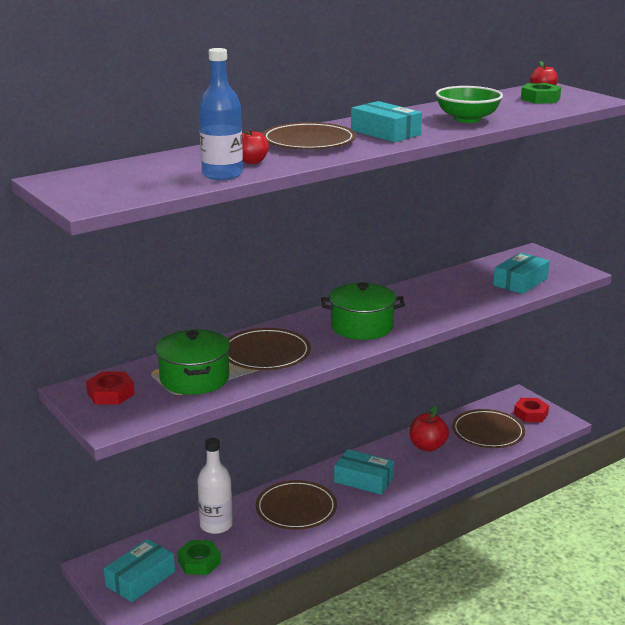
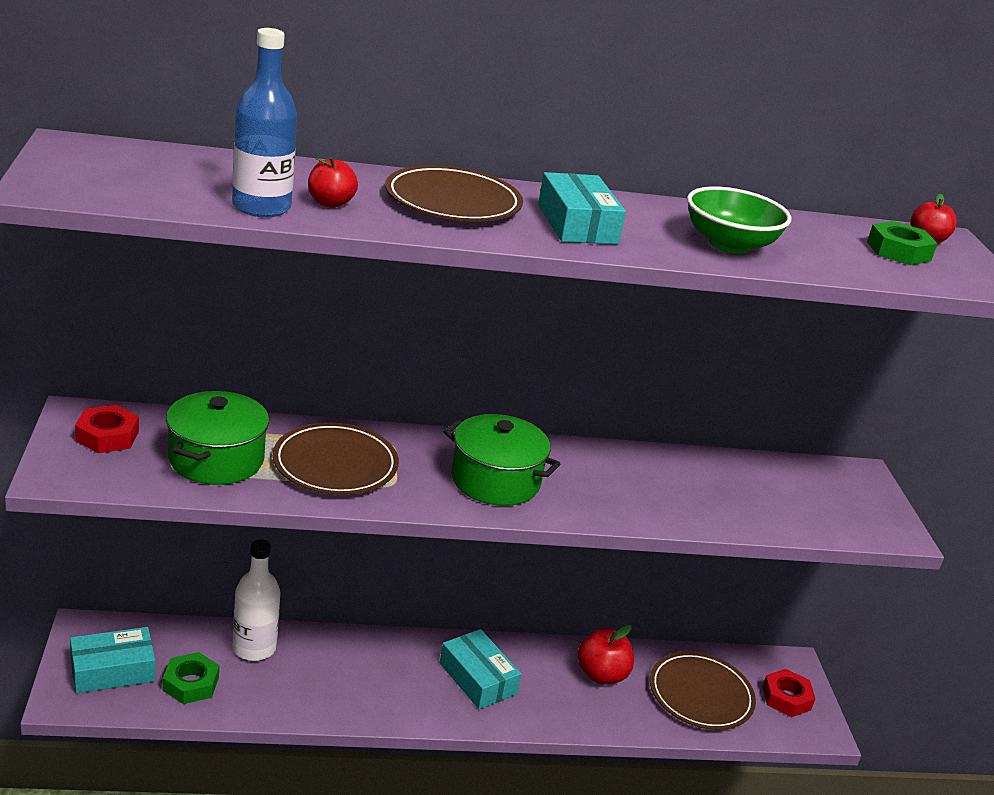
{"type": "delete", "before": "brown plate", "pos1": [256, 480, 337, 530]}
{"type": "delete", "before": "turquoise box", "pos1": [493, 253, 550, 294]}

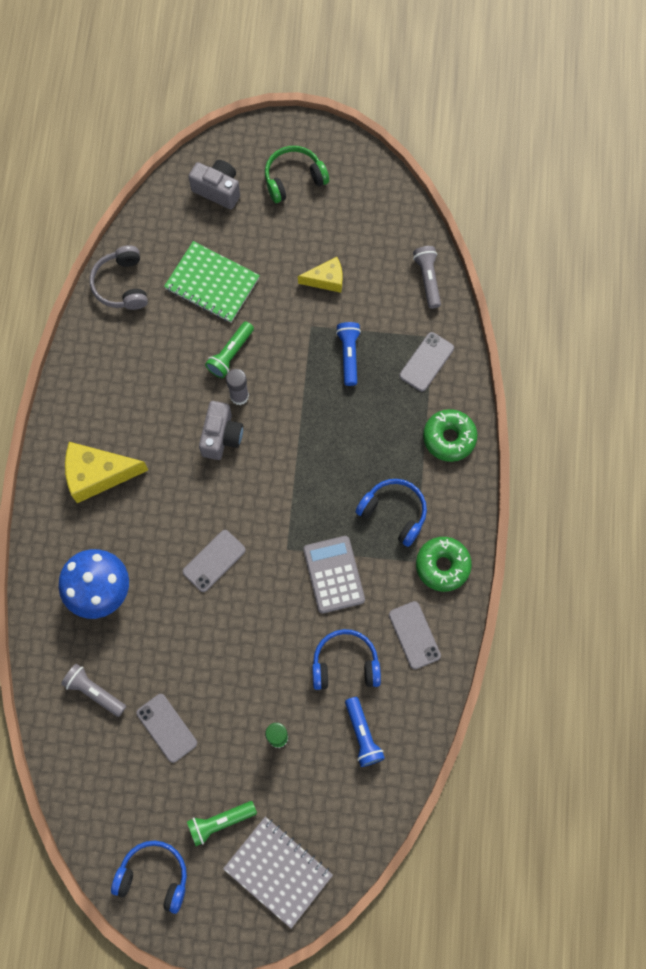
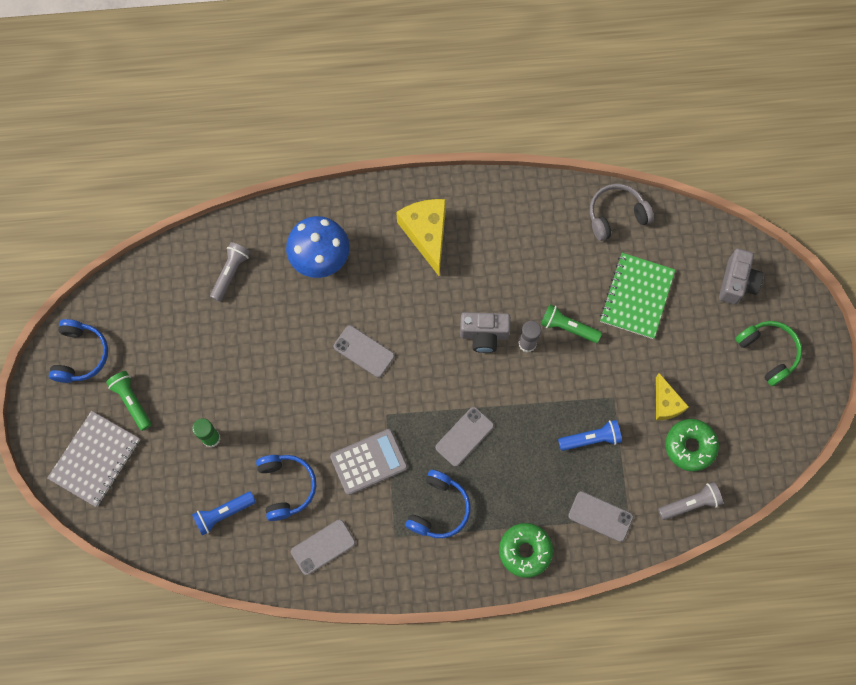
{"type": "move", "before": "grey phone", "pos1": [136, 694, 197, 763], "pos2": [435, 407, 494, 467]}
{"type": "move", "before": "green donut", "pos1": [416, 537, 472, 592], "pos2": [666, 419, 719, 471]}

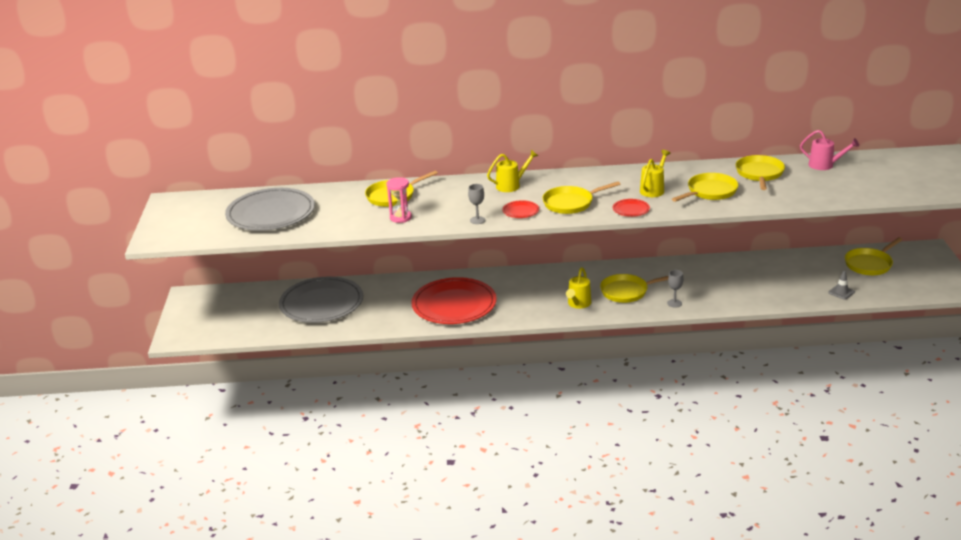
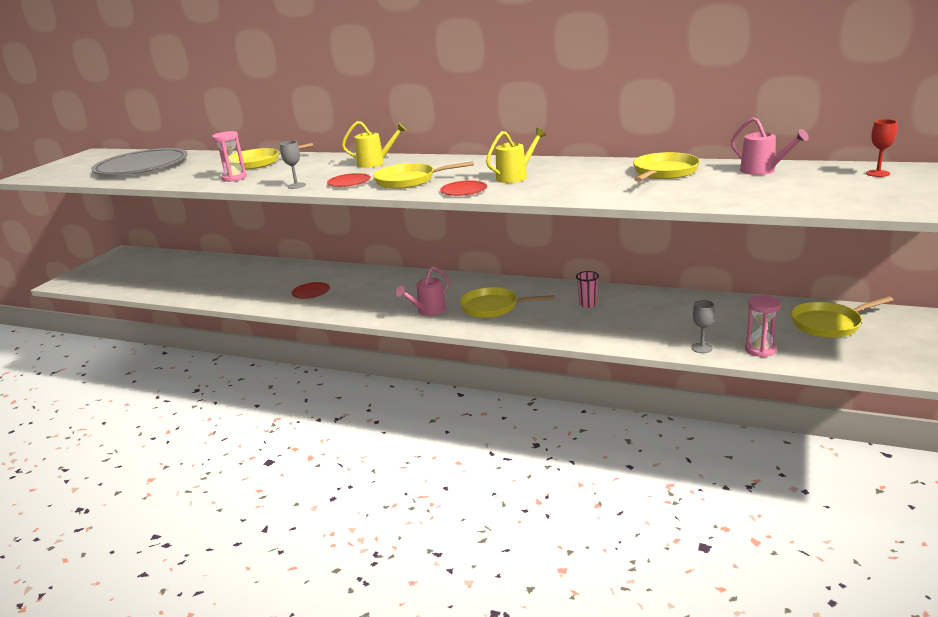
{"type": "delete", "before": "grey plate", "pos1": [279, 277, 363, 323]}
{"type": "delete", "before": "yellow pan", "pos1": [672, 173, 738, 202]}
{"type": "insert", "after": "pink cup", "pos2": [576, 271, 599, 308]}
{"type": "insert", "after": "red goblet", "pos2": [866, 119, 897, 177]}
{"type": "move", "before": "grey goblet", "pos1": [667, 270, 683, 308], "pos2": [691, 300, 715, 353]}
{"type": "replace", "before": "grey traffic cone", "after": "pink hourglass", "pos1": [828, 271, 855, 300], "pos2": [745, 295, 781, 357]}
{"type": "recolor", "before": "yellow watering can", "after": "pink watering can", "pos1": [566, 267, 591, 309], "pos2": [396, 266, 449, 316]}
{"type": "resize", "before": "red plate", "pos1": [411, 277, 497, 324], "pos2": [292, 282, 330, 299], "scale": 0.41}

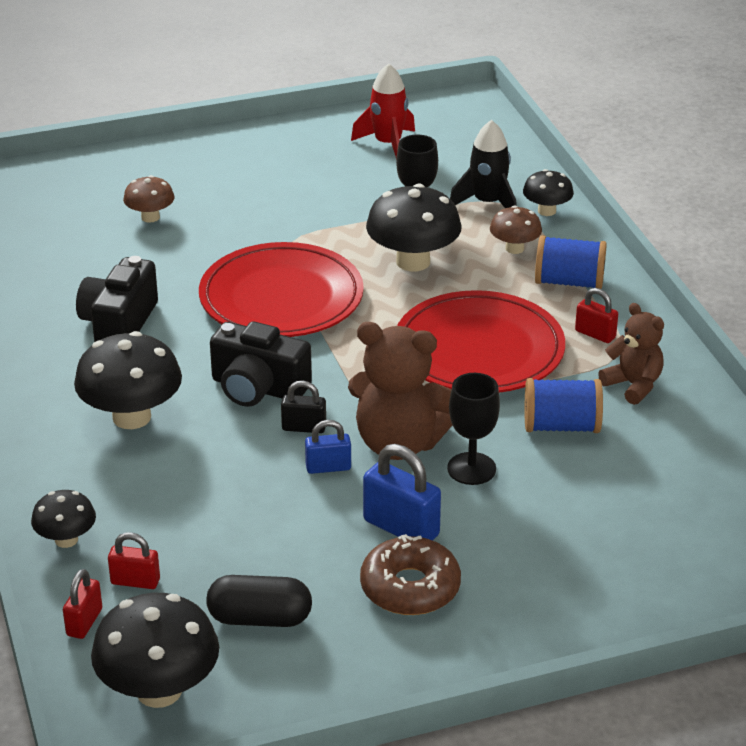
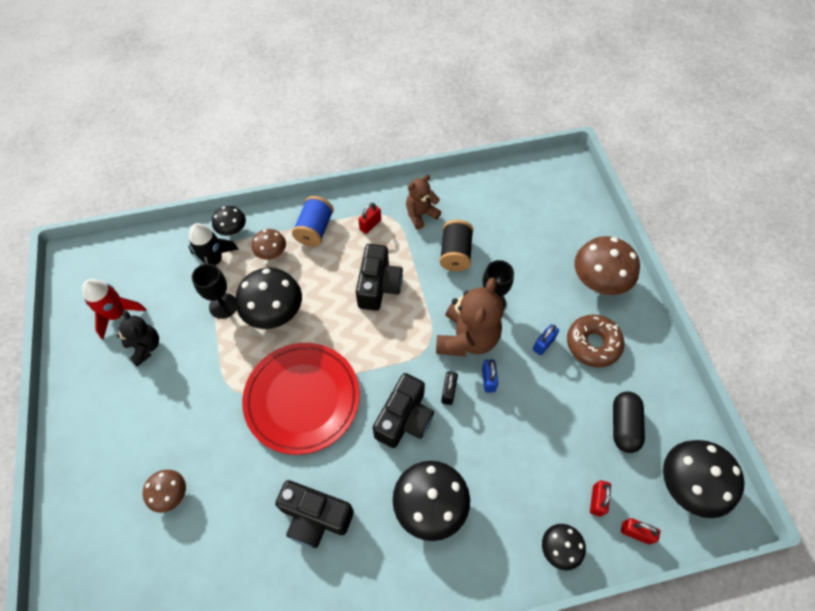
{"type": "insert", "after": "black teddy bear", "pos2": [117, 310, 159, 367]}
{"type": "insert", "after": "brown mushroom", "pos2": [574, 236, 640, 295]}
{"type": "replace", "before": "red plate", "after": "black camera", "pos1": [397, 290, 565, 393], "pos2": [356, 244, 403, 311]}
{"type": "recolor", "before": "blue spool", "after": "black spool", "pos1": [525, 378, 603, 433], "pos2": [440, 220, 473, 271]}
{"type": "resize", "before": "blue padlock", "pos1": [363, 444, 441, 541], "pos2": [533, 324, 559, 355], "scale": 0.6}

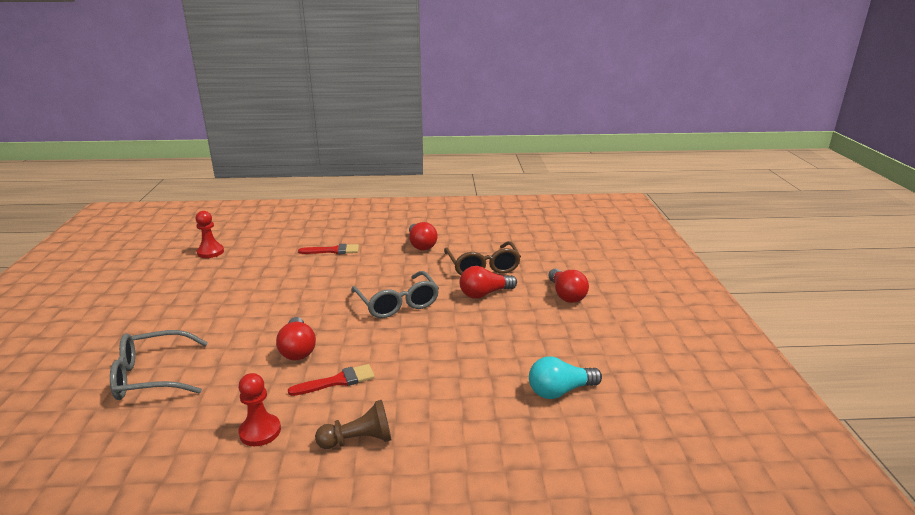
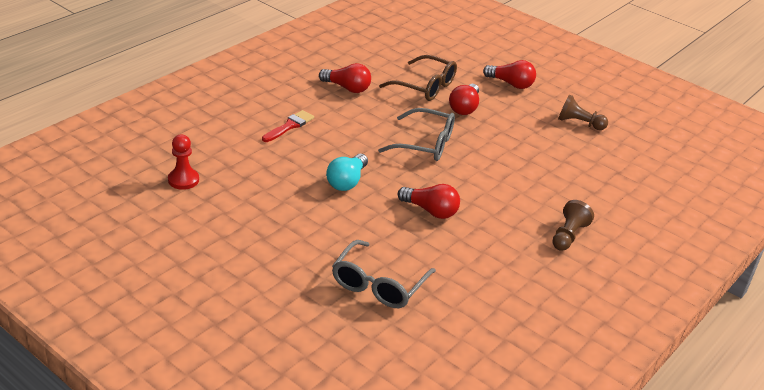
{"type": "delete", "before": "red pawn", "pos1": [239, 373, 281, 446]}
{"type": "delete", "before": "red brush", "pos1": [288, 364, 375, 396]}
{"type": "insert", "after": "brown pawn", "pos2": [558, 94, 608, 130]}
{"type": "move", "before": "turquoise light bulb", "pos1": [529, 356, 602, 399], "pos2": [326, 154, 368, 191]}

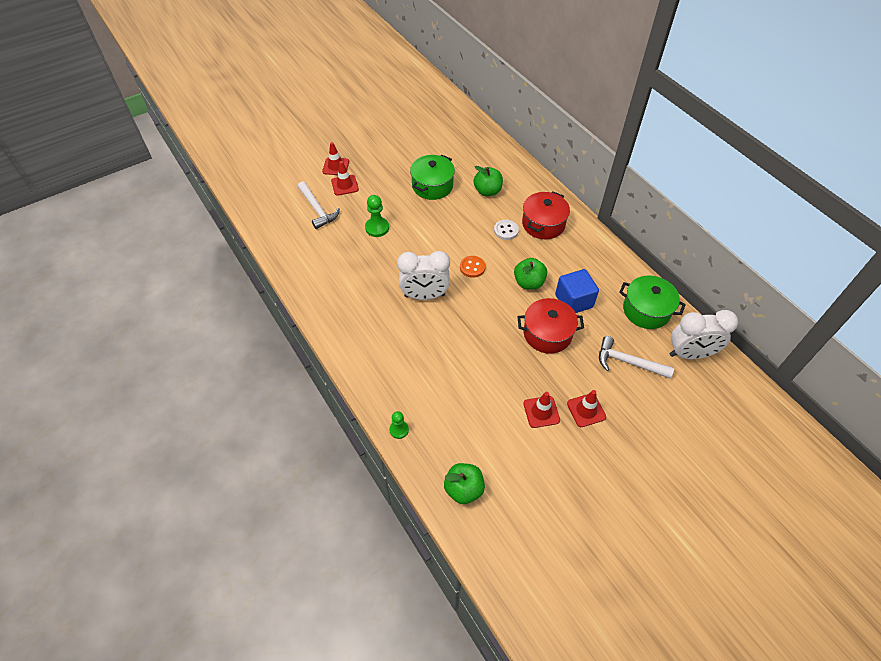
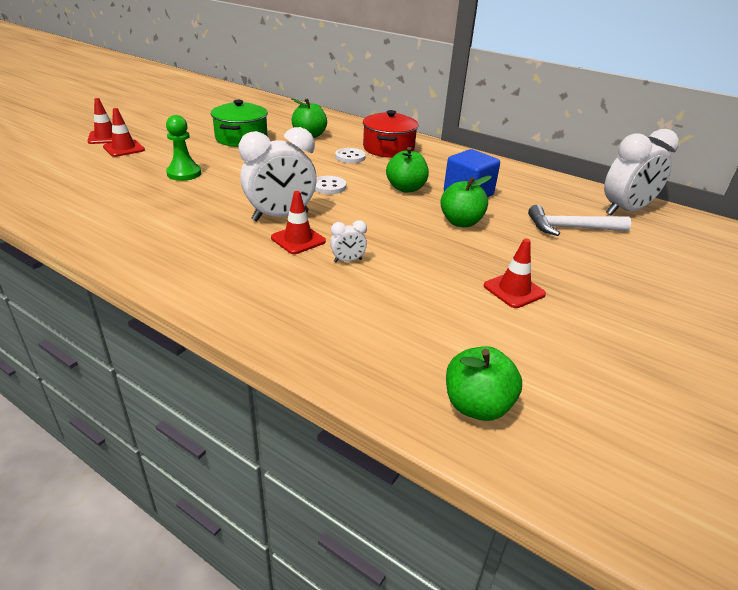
{"type": "delete", "before": "white hammer", "pos1": [298, 181, 340, 229]}
{"type": "delete", "before": "green pawn", "pos1": [389, 411, 409, 439]}
{"type": "delete", "before": "green pot", "pos1": [619, 276, 686, 329]}
{"type": "insert", "after": "white clock", "pos2": [330, 220, 367, 262]}
{"type": "move", "before": "red traffic cone", "pos1": [567, 390, 606, 427], "pos2": [271, 191, 326, 254]}
{"type": "replace", "before": "red pot", "after": "green apple", "pos1": [517, 298, 584, 354], "pos2": [440, 176, 492, 227]}
{"type": "recolor", "before": "orange button", "after": "white button", "pos1": [460, 256, 486, 278], "pos2": [315, 176, 346, 194]}

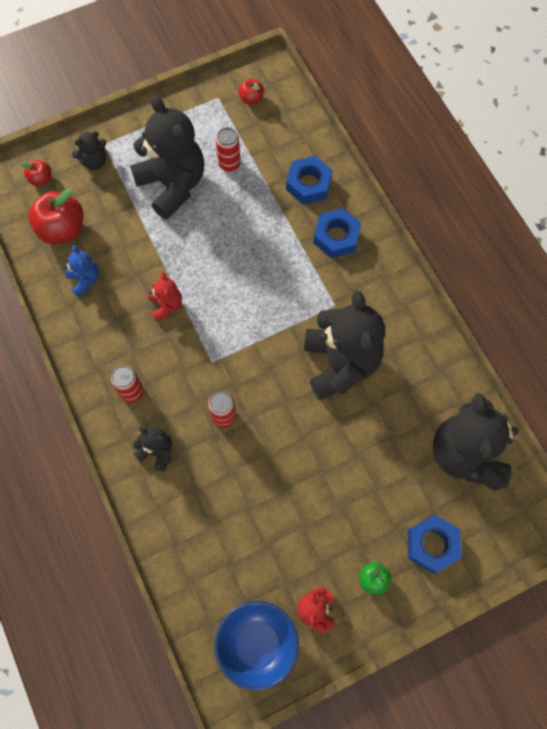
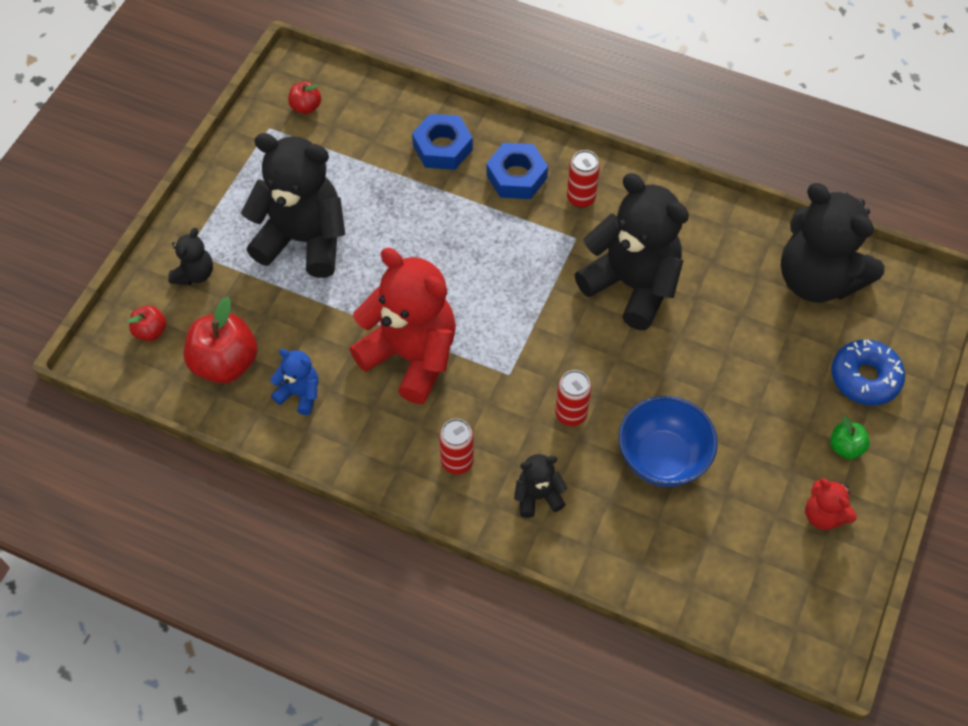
{"type": "move", "before": "blue bowl", "pos1": [215, 601, 299, 691], "pos2": [619, 396, 718, 487]}
{"type": "move", "before": "red can", "pos1": [216, 128, 241, 172], "pos2": [567, 150, 600, 208]}
{"type": "replace", "before": "blue nut", "after": "blue donut", "pos1": [408, 514, 461, 574], "pos2": [832, 339, 905, 406]}
{"type": "resize", "before": "red teddy bear", "pos1": [149, 272, 182, 322], "pos2": [350, 248, 456, 404], "scale": 2.17}

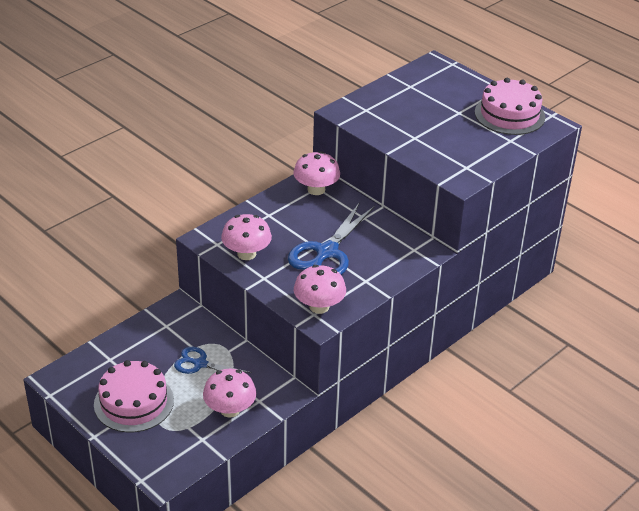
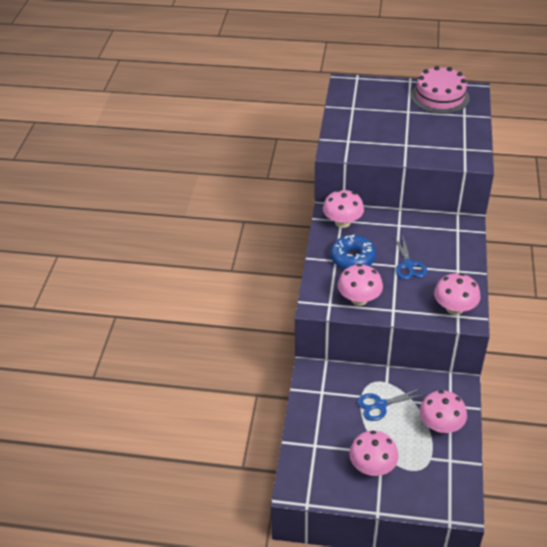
{"type": "insert", "after": "blue donut", "pos2": [330, 234, 376, 269]}
{"type": "replace", "before": "pink cake", "after": "pink mushroom", "pos1": [94, 360, 174, 433], "pos2": [349, 431, 398, 476]}
{"type": "resize", "before": "blue scissors", "pos1": [288, 202, 375, 275], "pos2": [394, 234, 427, 280], "scale": 0.59}

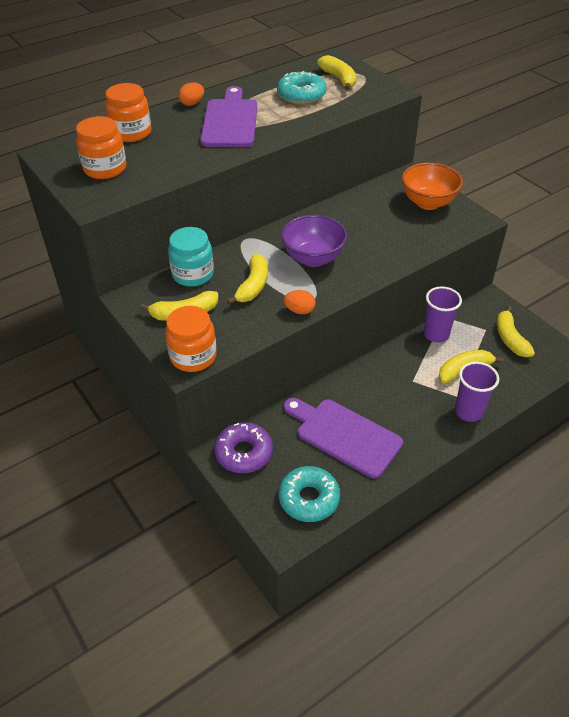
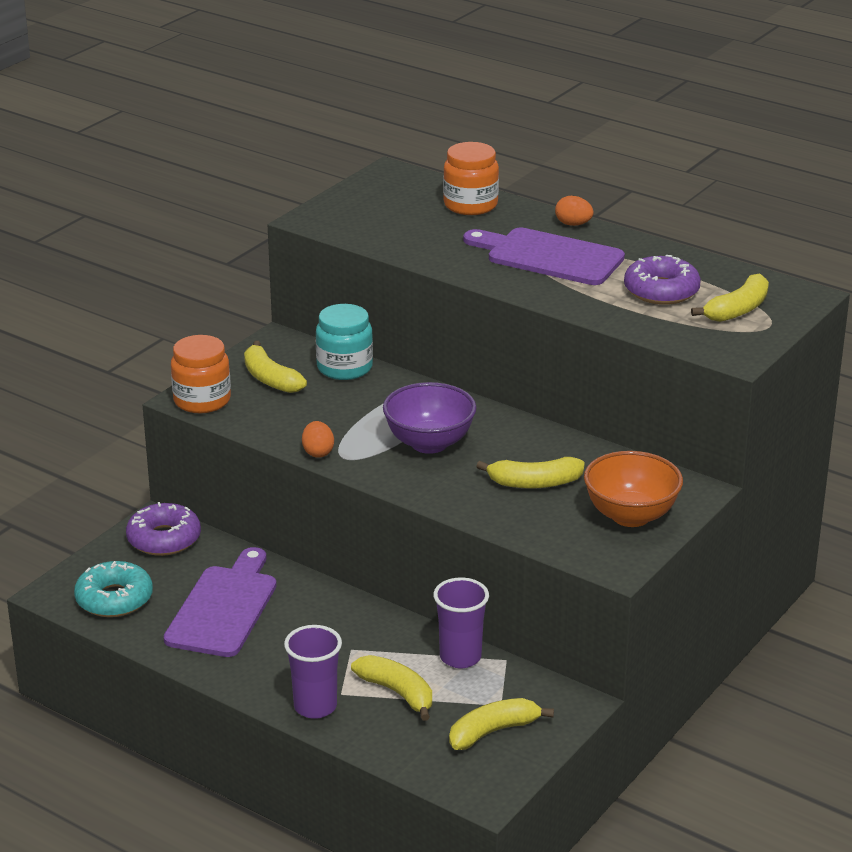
{"type": "delete", "before": "orange jar", "pos1": [76, 116, 126, 179]}
{"type": "move", "before": "yellow banana", "pos1": [227, 254, 268, 305], "pos2": [476, 457, 585, 489]}
{"type": "recolor", "before": "turquoise donut", "after": "purple donut", "pos1": [277, 71, 326, 104], "pos2": [624, 255, 701, 305]}
{"type": "rotate", "before": "purple cutting board", "pos1": [200, 86, 257, 147], "pos2": [463, 228, 625, 285], "turn": -135}

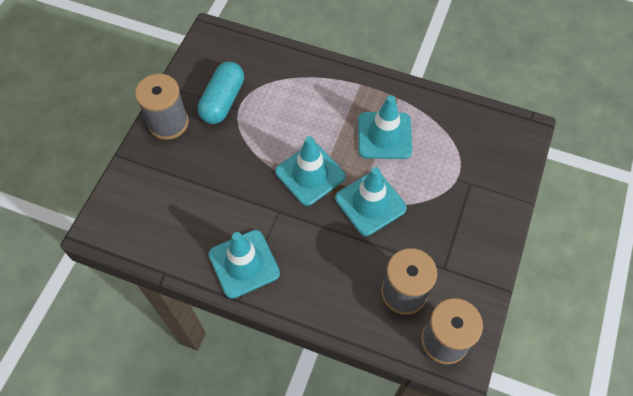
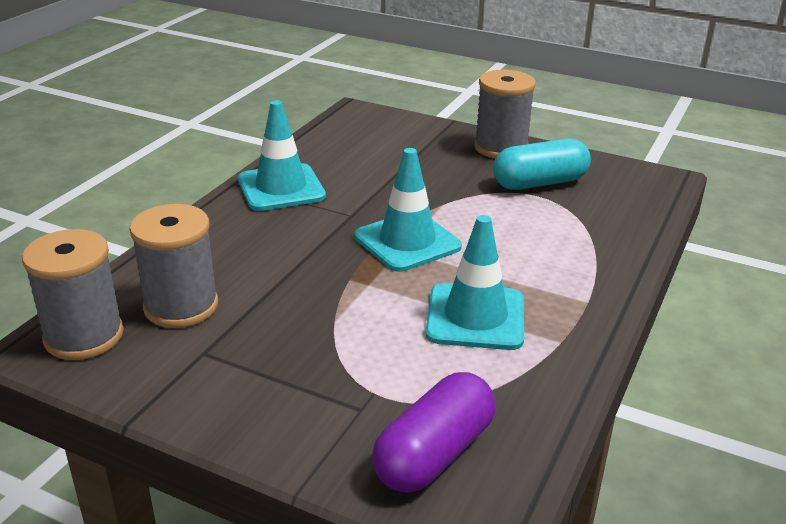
{"type": "delete", "before": "turquoise traffic cone", "pos1": [335, 167, 407, 236]}
{"type": "insert", "after": "purple capsule", "pos2": [372, 372, 496, 493]}
{"type": "rotate", "before": "turquoise capsule", "pos1": [198, 62, 244, 124], "pos2": [493, 138, 591, 190], "turn": -45}

